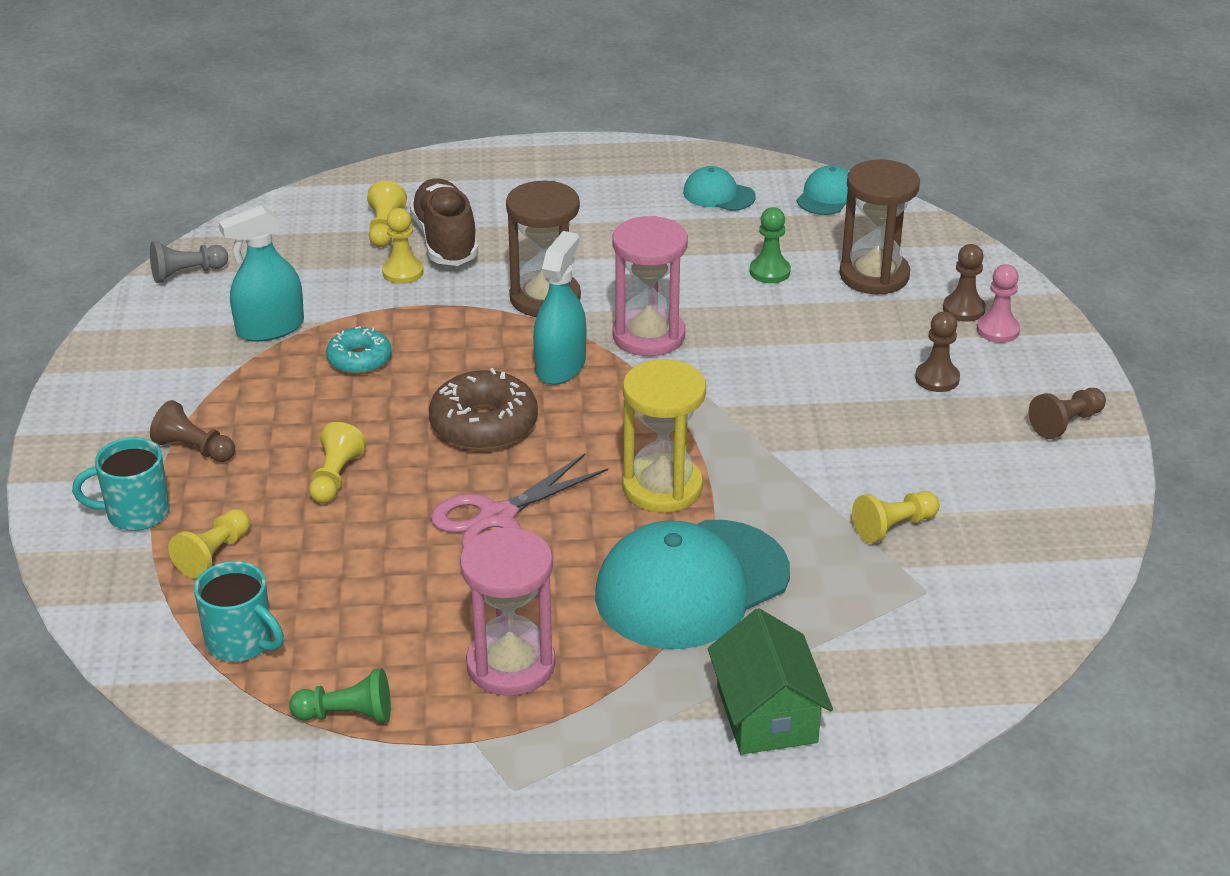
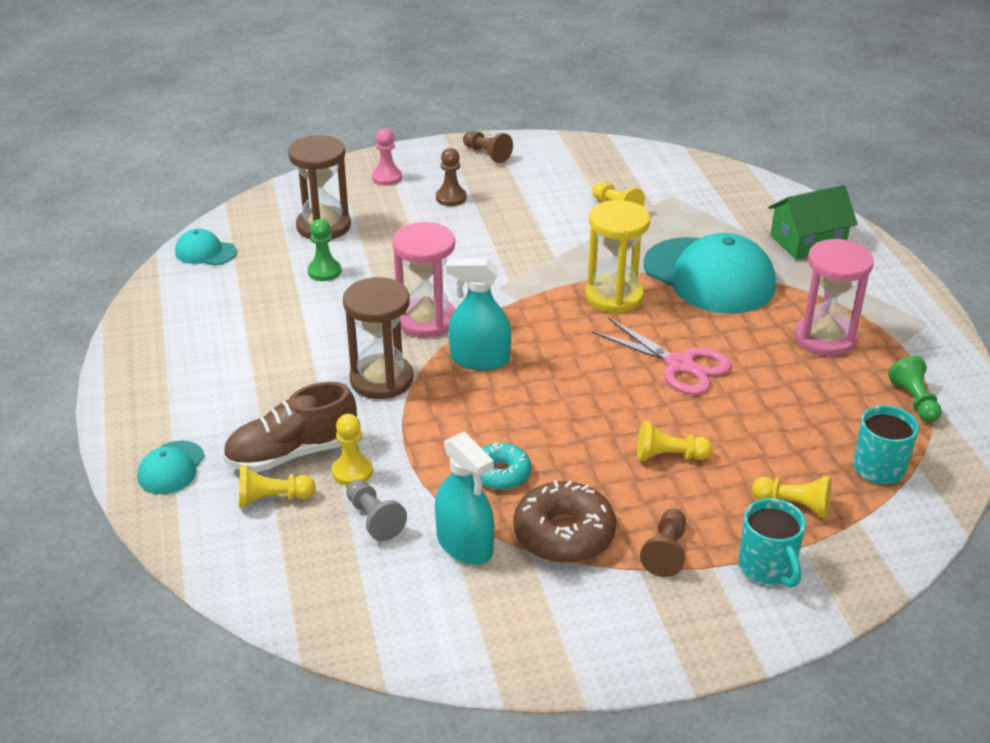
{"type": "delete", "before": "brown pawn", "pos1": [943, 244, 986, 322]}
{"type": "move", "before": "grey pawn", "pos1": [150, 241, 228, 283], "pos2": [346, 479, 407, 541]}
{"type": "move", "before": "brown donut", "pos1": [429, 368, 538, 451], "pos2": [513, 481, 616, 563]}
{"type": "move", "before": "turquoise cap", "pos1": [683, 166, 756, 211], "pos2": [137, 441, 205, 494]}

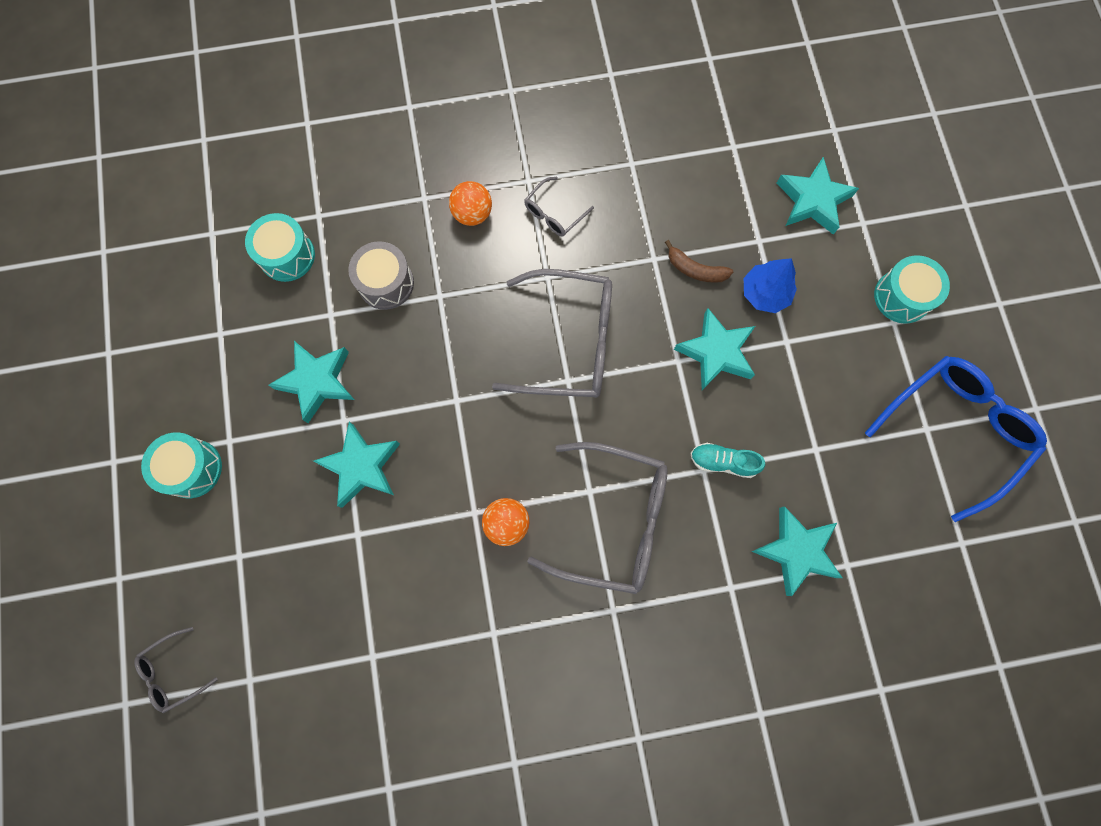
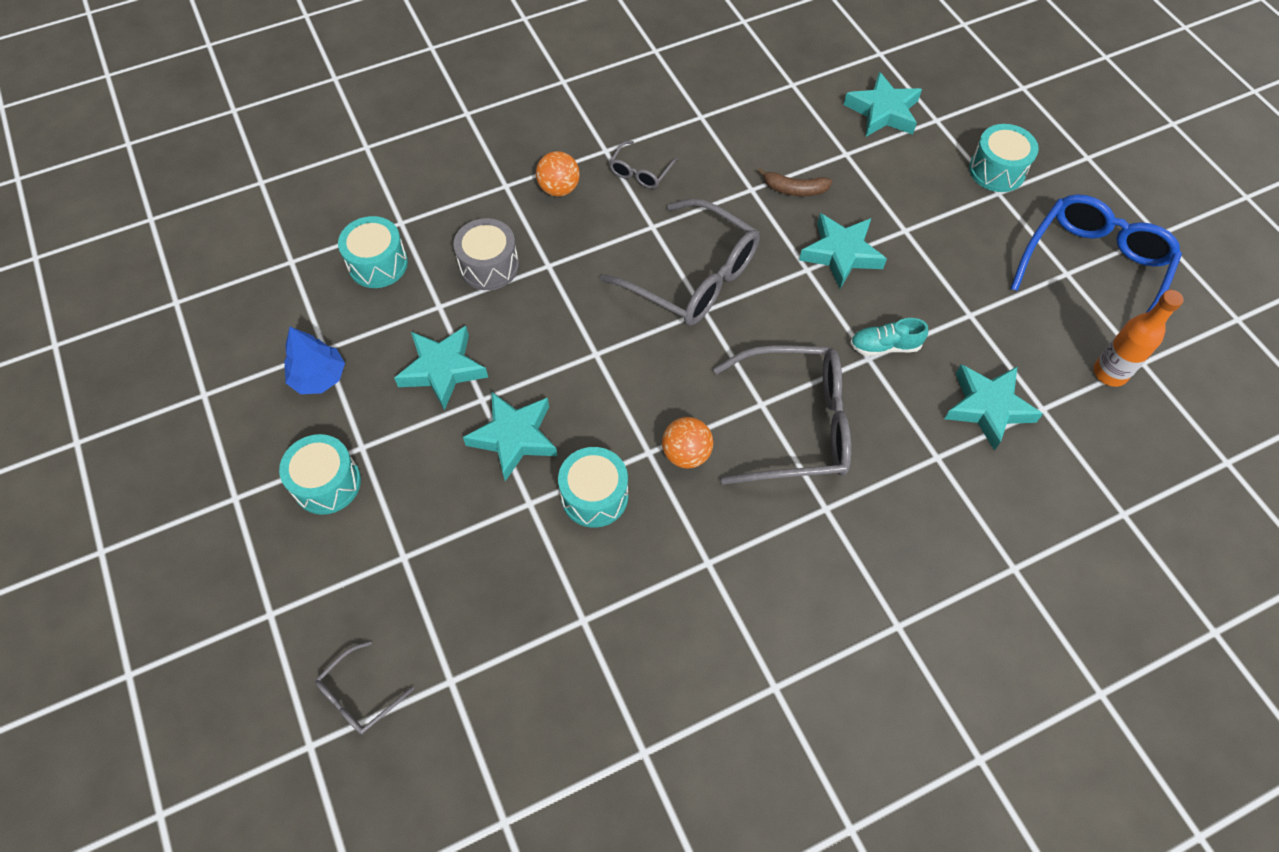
{"type": "insert", "after": "turquoise drum", "pos2": [558, 447, 628, 528]}
{"type": "insert", "after": "orange bottle", "pos2": [1094, 290, 1184, 387]}
{"type": "move", "before": "blue tree", "pos1": [744, 258, 797, 313], "pos2": [284, 327, 345, 394]}
{"type": "rotate", "before": "grey glasses", "pos1": [492, 269, 612, 398], "pos2": [600, 198, 760, 326], "turn": 45}

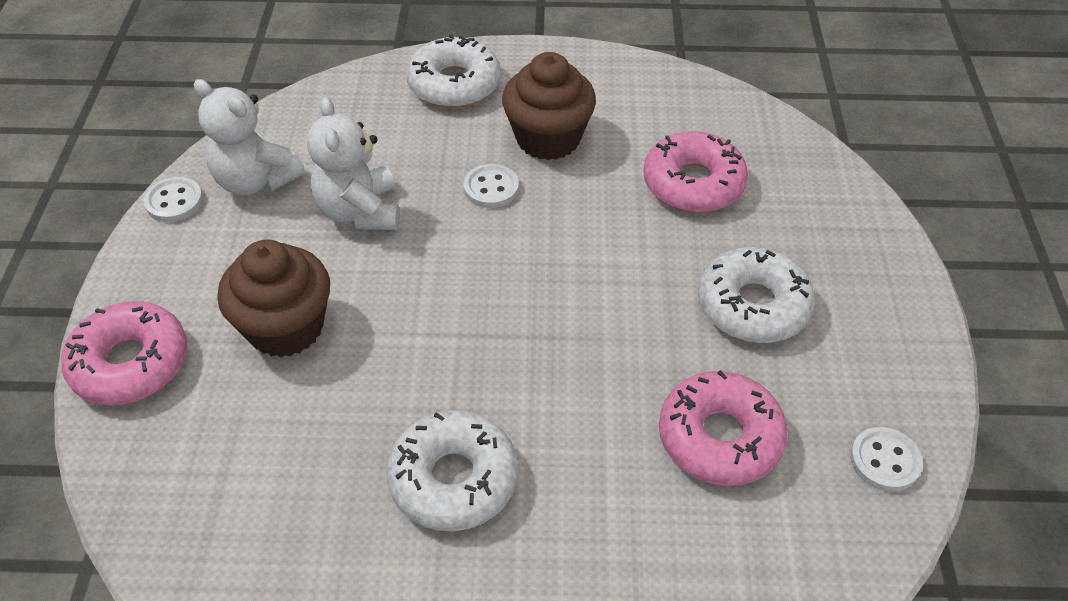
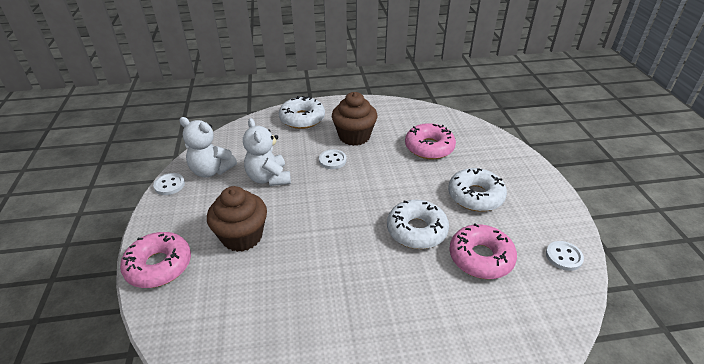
{"type": "move", "before": "white donut", "pos1": [386, 410, 518, 531], "pos2": [387, 200, 449, 249]}

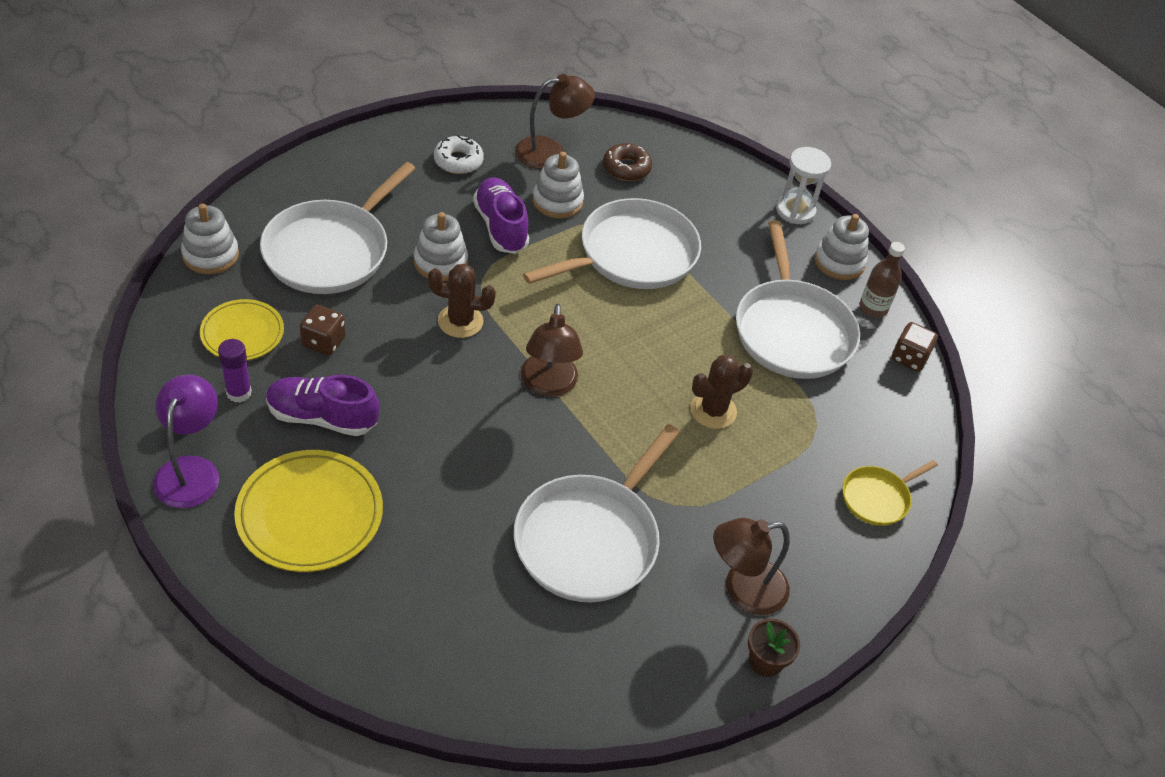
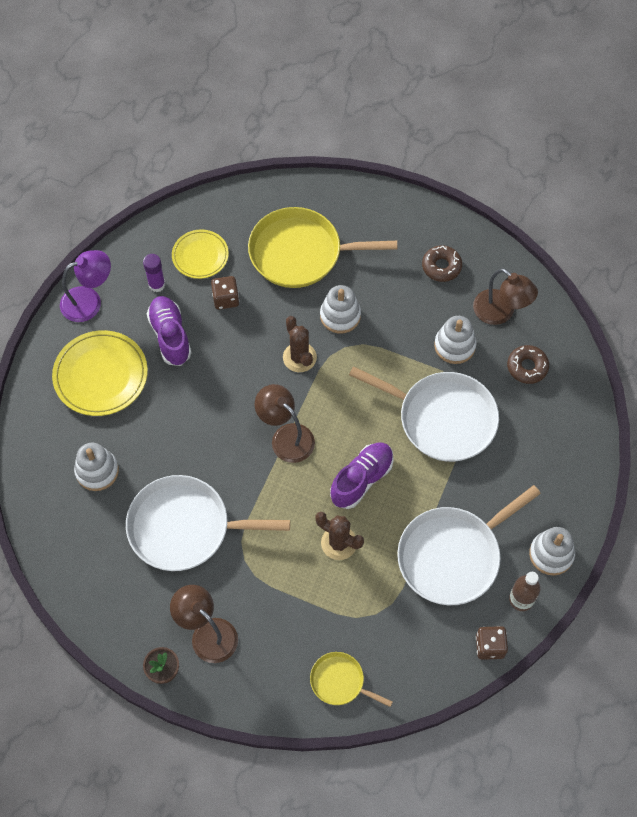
{"type": "delete", "before": "white hourglass", "pos1": [776, 147, 831, 224]}
{"type": "move", "before": "white stacking toy", "pos1": [181, 204, 239, 274], "pos2": [74, 443, 119, 491]}
{"type": "move", "before": "purple shoe", "pos1": [473, 177, 529, 254], "pos2": [330, 443, 394, 509]}
{"type": "recolor", "before": "white pan", "after": "yellow pan", "pos1": [260, 162, 416, 294], "pos2": [248, 207, 397, 288]}
{"type": "recolor", "before": "white donut", "after": "brown donut", "pos1": [434, 135, 484, 174], "pos2": [422, 245, 462, 282]}
{"type": "rotate", "before": "brown lamp", "pos1": [521, 304, 583, 397], "pos2": [255, 384, 315, 463], "turn": 75}

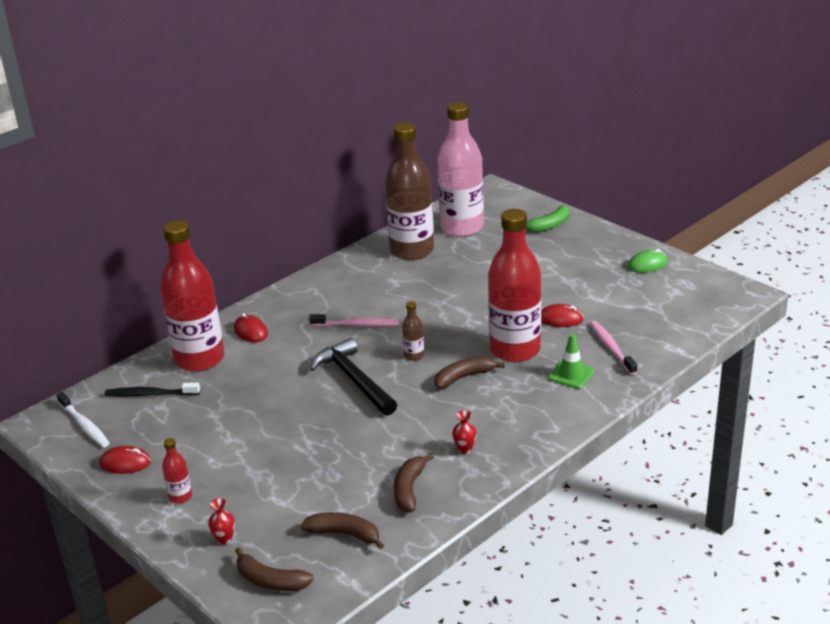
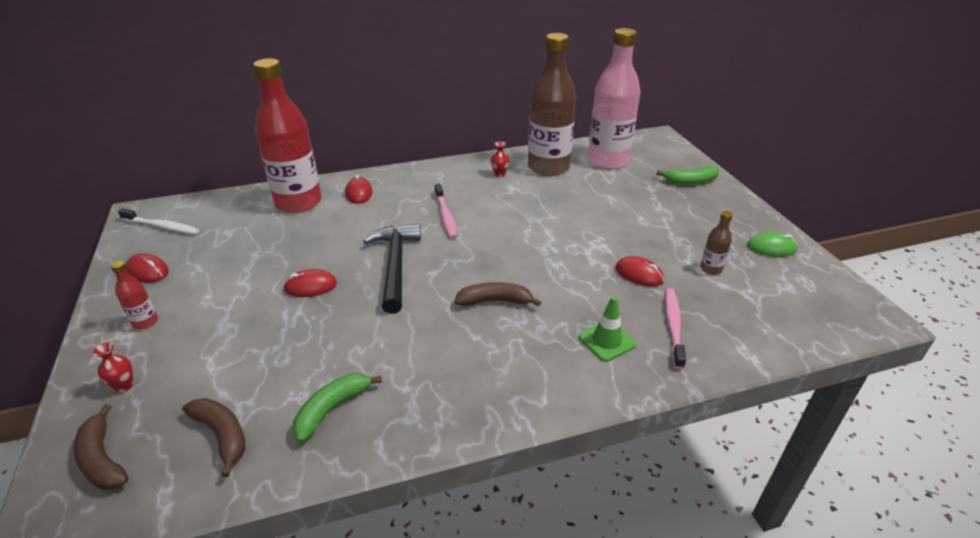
{"type": "delete", "before": "black toothbrush", "pos1": [104, 383, 200, 396]}
{"type": "delete", "before": "red bottle", "pos1": [488, 209, 541, 362]}
{"type": "insert", "after": "red mouse", "pos2": [283, 269, 337, 297]}
{"type": "move", "before": "brown bottle", "pos1": [402, 301, 424, 361], "pos2": [700, 211, 733, 275]}
{"type": "move", "before": "red vase", "pos1": [452, 410, 477, 454], "pos2": [491, 141, 509, 177]}
{"type": "recolor", "before": "brown banana", "after": "green banana", "pos1": [394, 453, 434, 512], "pos2": [293, 374, 382, 443]}
{"type": "rotate", "before": "white toothbrush", "pos1": [57, 392, 110, 447], "pos2": [118, 208, 199, 234], "turn": -60}
{"type": "rotate", "before": "pink toothbrush", "pos1": [309, 314, 399, 326], "pos2": [435, 184, 457, 239], "turn": 45}

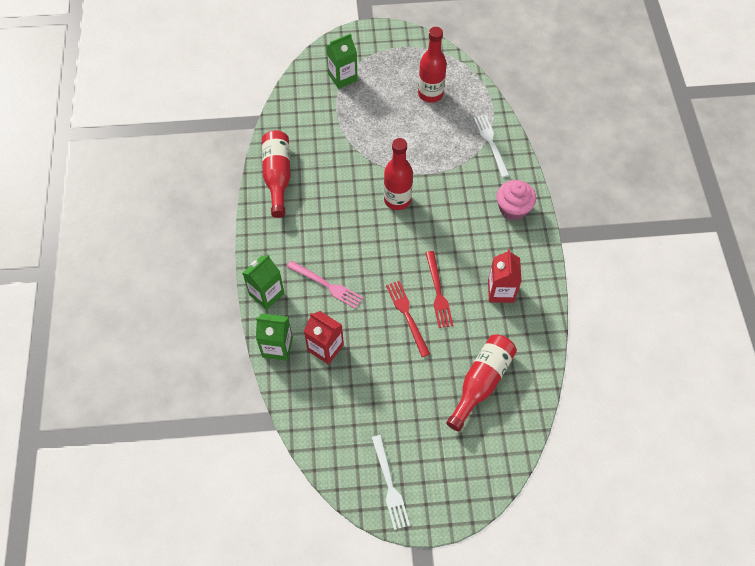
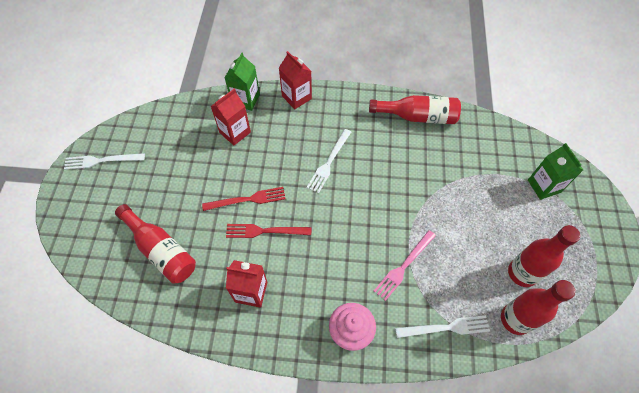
{"type": "insert", "after": "white fork", "pos2": [306, 129, 351, 193]}
{"type": "move", "before": "pink fork", "pos1": [287, 260, 363, 309], "pos2": [374, 230, 436, 301]}
{"type": "move", "before": "red bottle", "pos1": [384, 138, 413, 210], "pos2": [501, 280, 575, 335]}
{"type": "recolor", "before": "green carton", "after": "red carton", "pos1": [243, 255, 284, 310], "pos2": [279, 51, 312, 109]}

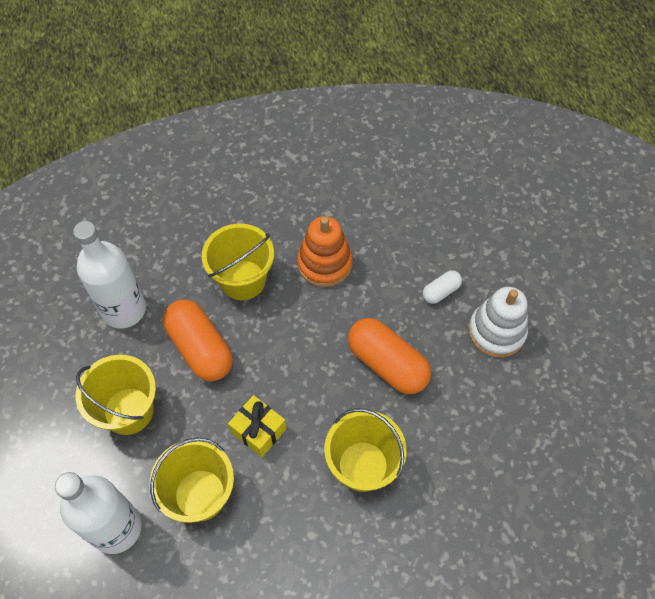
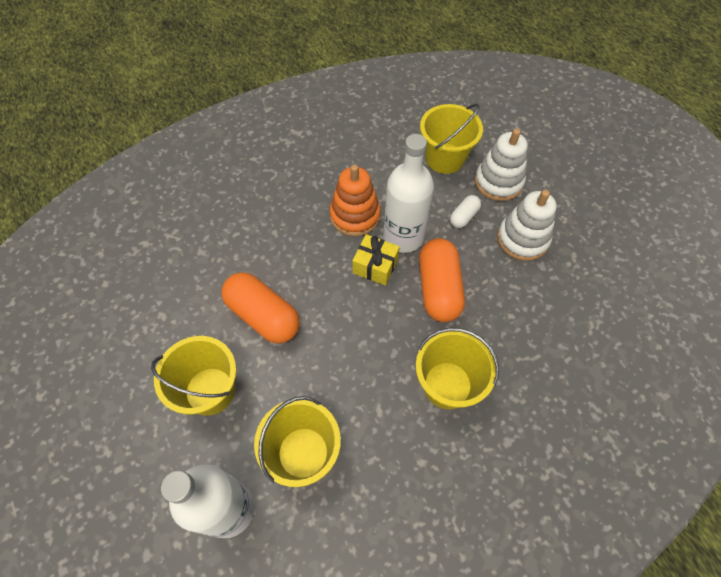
{"type": "insert", "after": "white stacking toy", "pos2": [475, 129, 528, 201]}
{"type": "move", "before": "white bottle", "pos1": [73, 221, 146, 329], "pos2": [384, 134, 434, 253]}
{"type": "move", "before": "yellow bucket", "pos1": [202, 223, 274, 300], "pos2": [420, 104, 483, 174]}
{"type": "move", "before": "yellow gift", "pos1": [228, 395, 286, 457], "pos2": [352, 234, 400, 286]}
{"type": "rotate", "before": "orange capsule", "pos1": [348, 318, 431, 394], "pos2": [419, 238, 465, 322], "turn": 60}

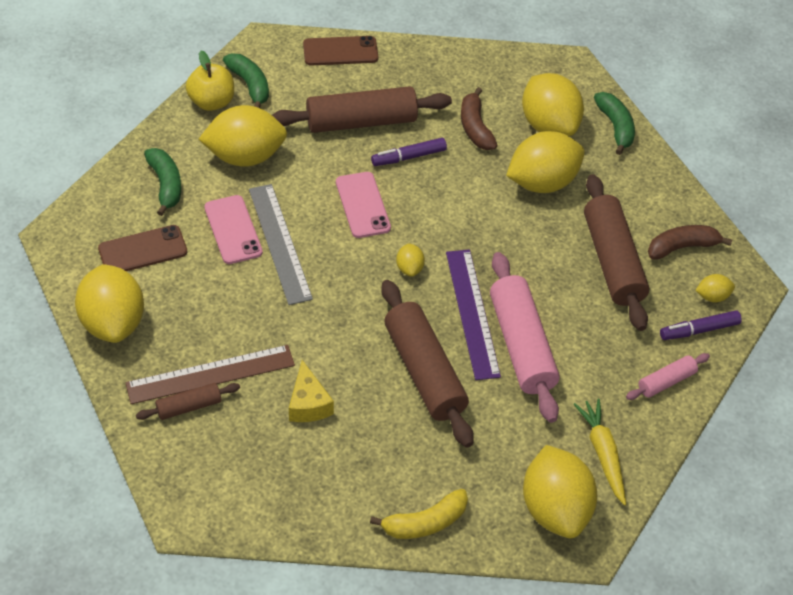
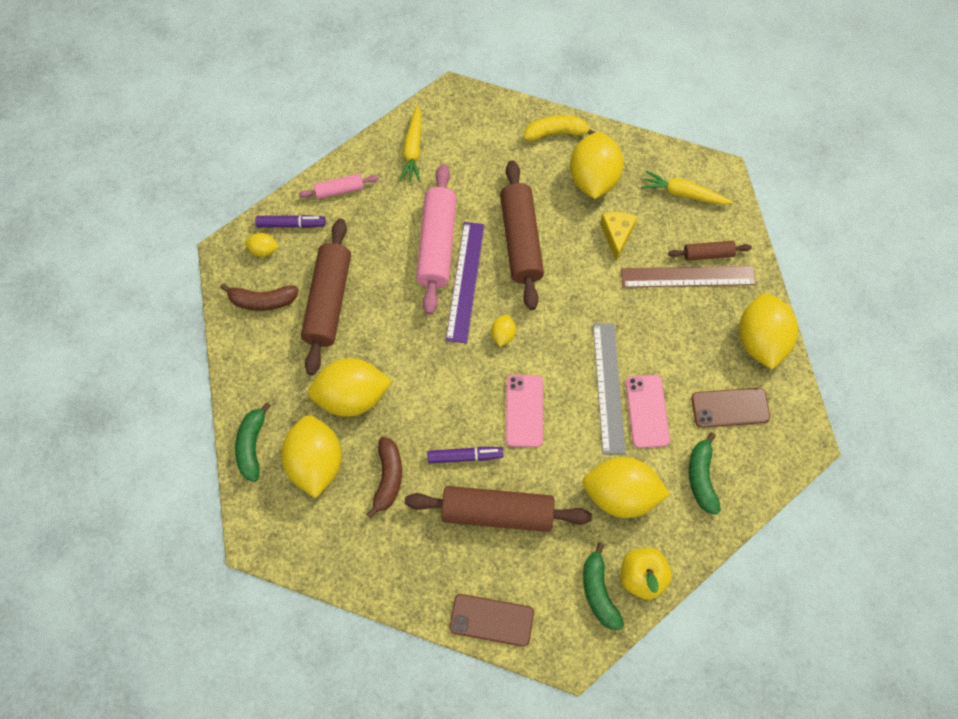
{"type": "insert", "after": "yellow carrot", "pos2": [641, 170, 733, 205]}
{"type": "move", "before": "yellow lemon", "pos1": [523, 445, 597, 538], "pos2": [570, 132, 624, 199]}

